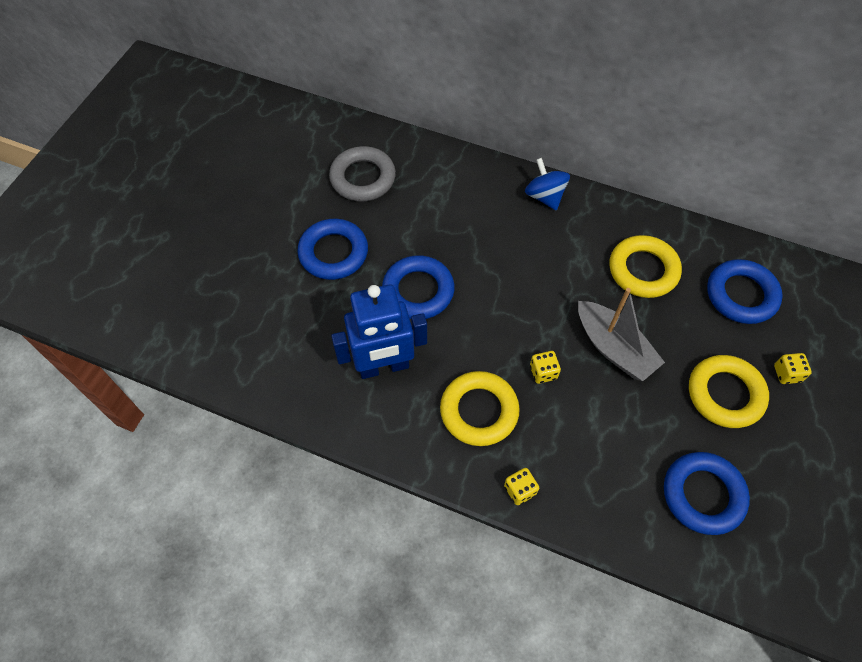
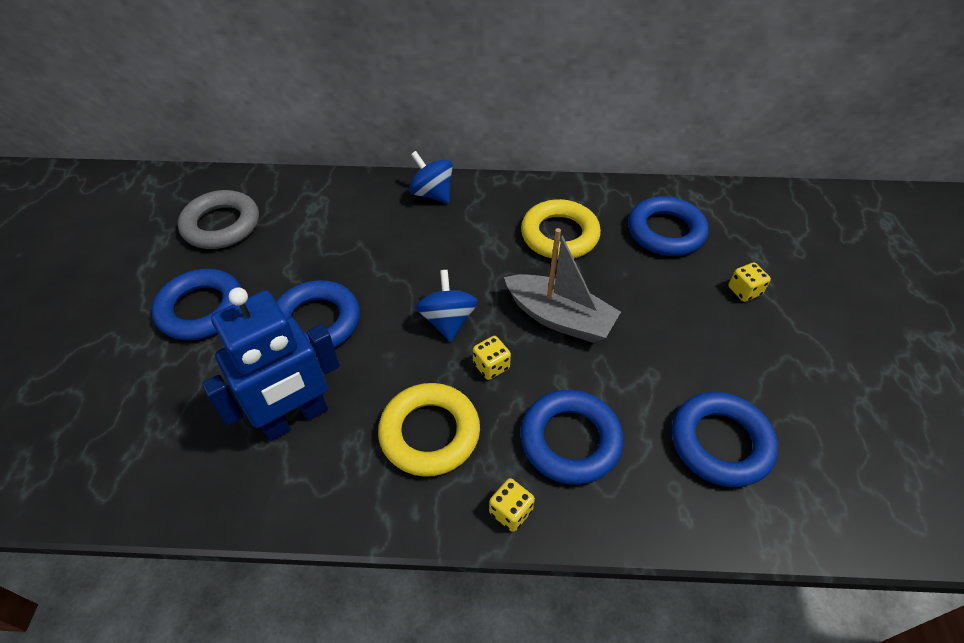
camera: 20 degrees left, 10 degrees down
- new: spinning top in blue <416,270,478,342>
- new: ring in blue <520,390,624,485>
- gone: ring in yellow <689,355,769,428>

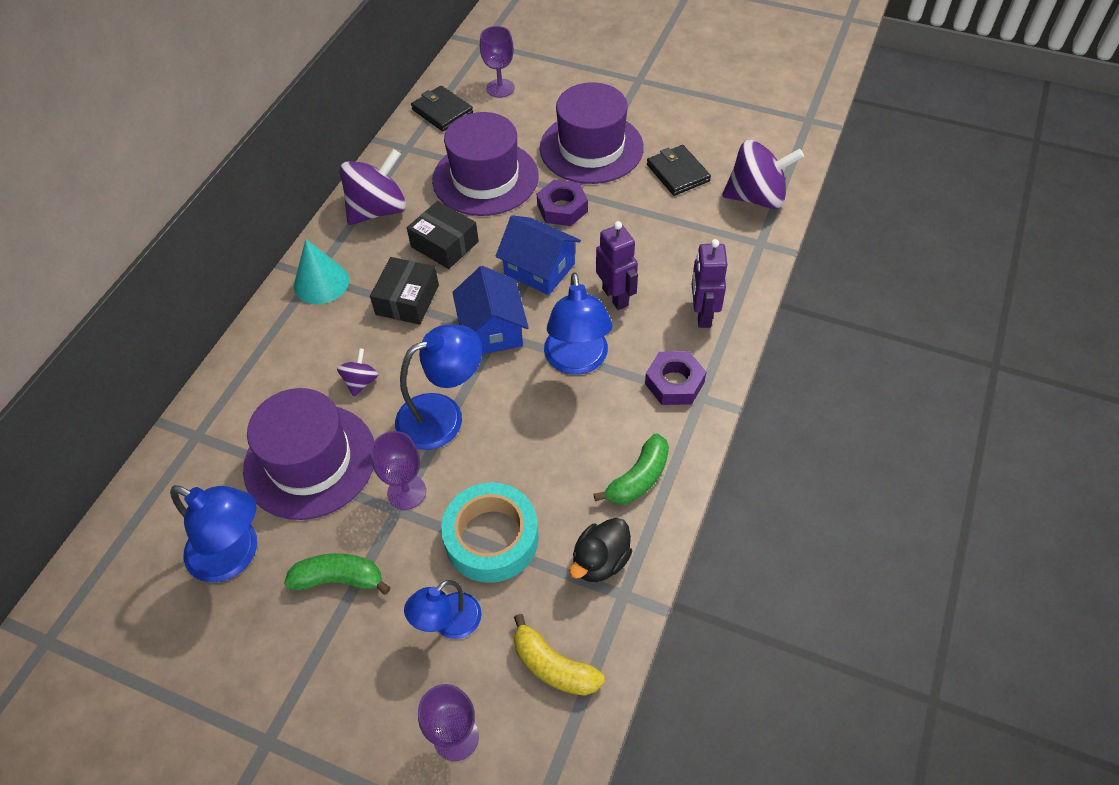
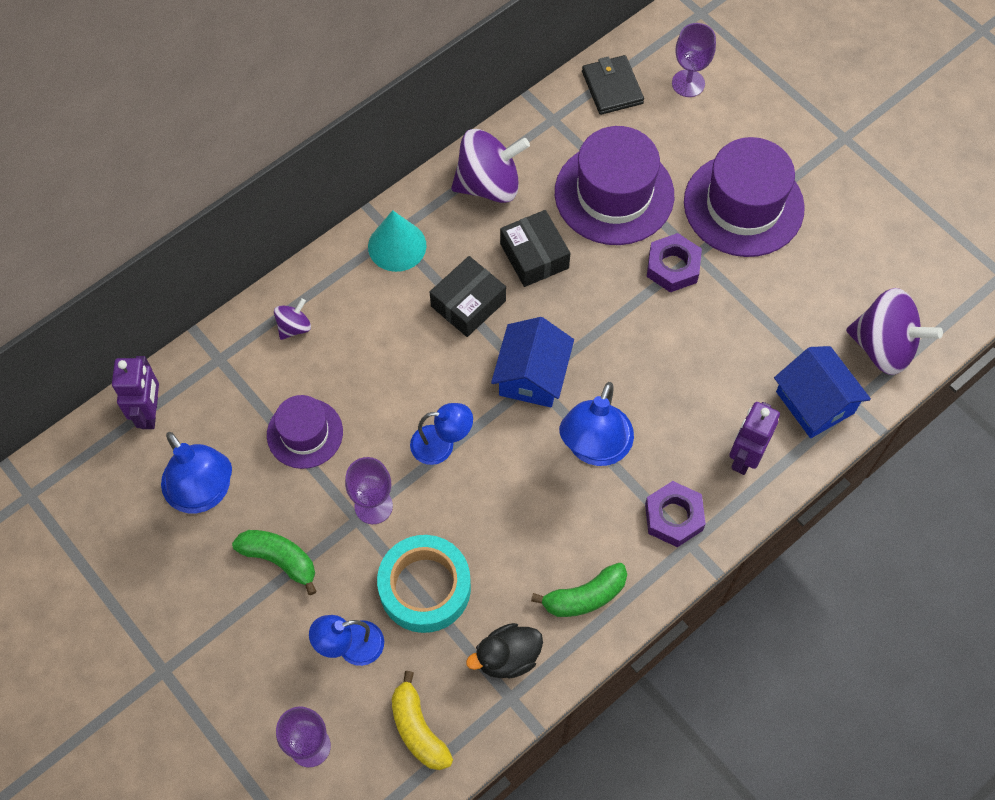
camera: 25 degrees right, 10 degrees up
- shifted: robot in purple <596,221,638,310> to <112,356,159,429>
- scaled: hat in purple <243,388,374,520> = <267,395,343,469> x0.59
- shifted: spinning top in purple <337,348,378,397> to <274,298,311,340>
- scaled: lamp in blue <395,324,482,450> = <410,403,473,465> x0.64
- shifted: house in blue <496,215,581,295> to <774,346,871,438>
- gone: wallet in black <647,145,711,196>

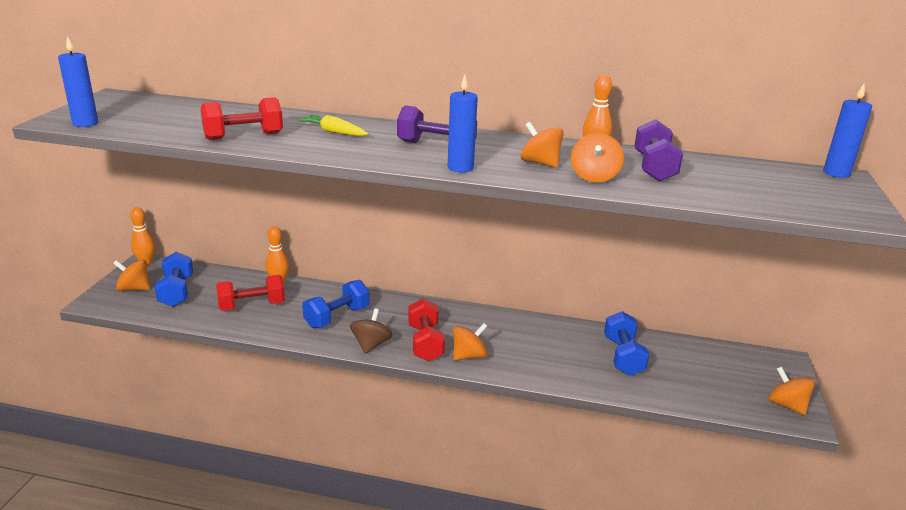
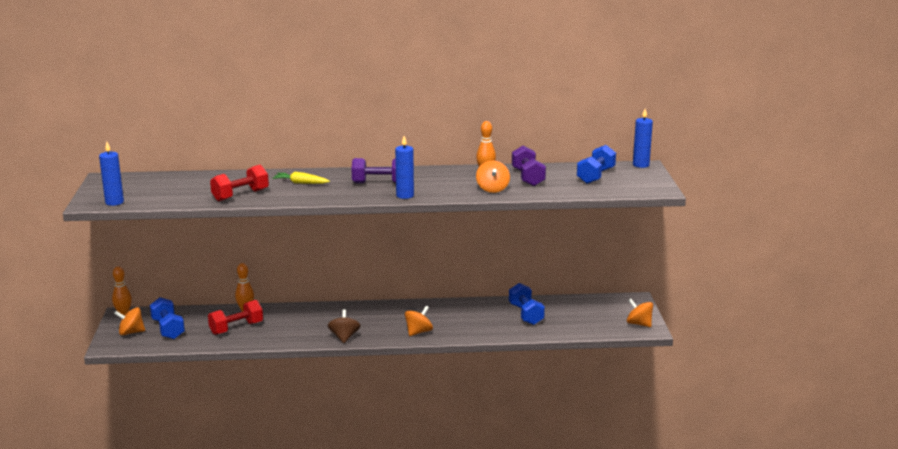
camera: 15 degrees left, 5 degrees down
- shifted: dumbbell in blue <302,280,370,328> to <577,145,616,184>
- gone: dumbbell in red <408,298,445,361>
- gone: spinning top in orange <520,122,564,168>

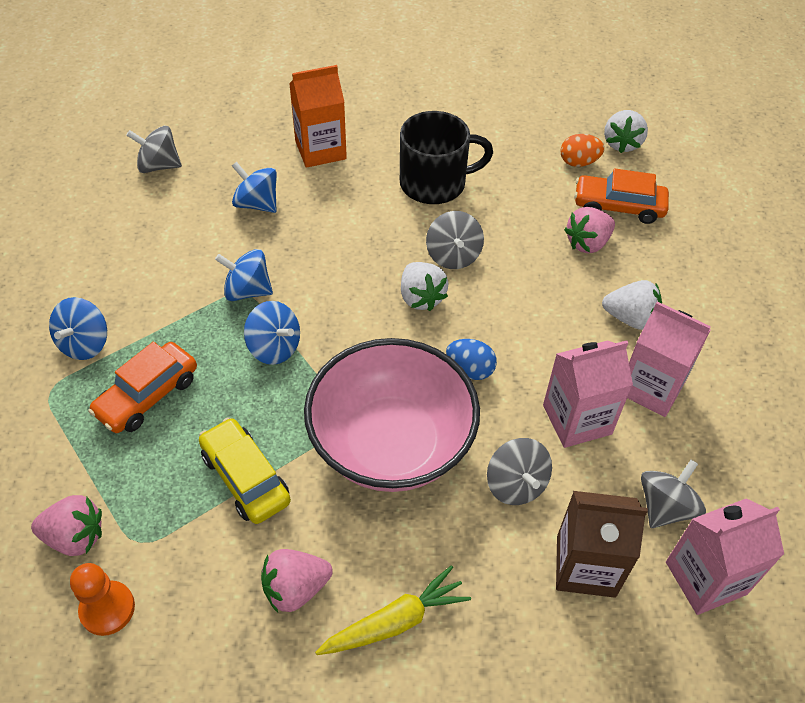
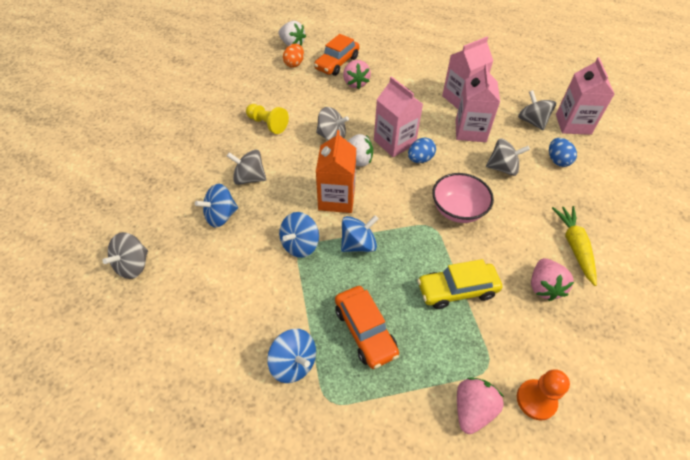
camera: 65 degrees left, 0 degrees up
- new: spinning top in grey <227,150,266,185>
- swapped: mug in black <400,111,493,204> to pawn in yellow <246,104,289,134>
- shifted: carton in orange <289,65,347,168> to <316,130,356,213>
- new: carton in pink <374,76,423,157>
- scaled: bowl in pink <304,338,480,492> = <432,173,494,223> x0.56
- swapped: carton in brown <556,491,648,598> to egg in blue <549,138,577,167>
- gone: strawberry in white <602,280,662,330>

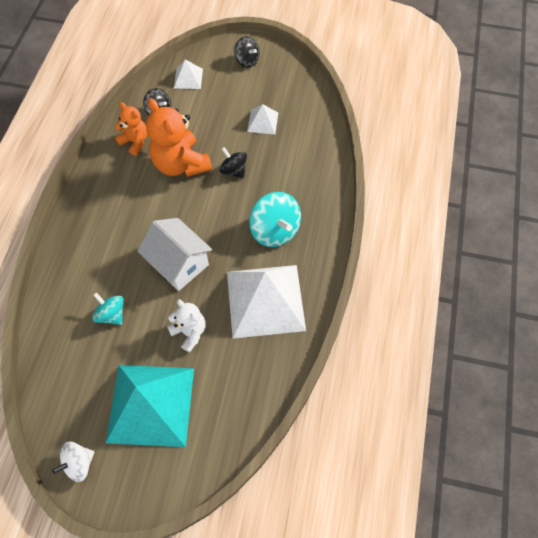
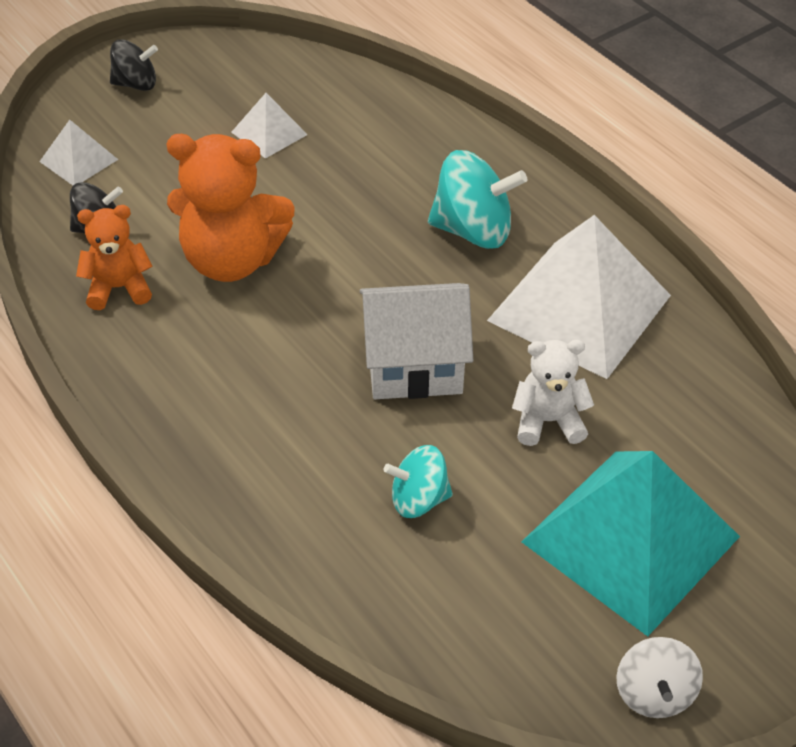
camera: 50 degrees left, 15 degrees down
- gone: spinning top in black <219,147,247,178>

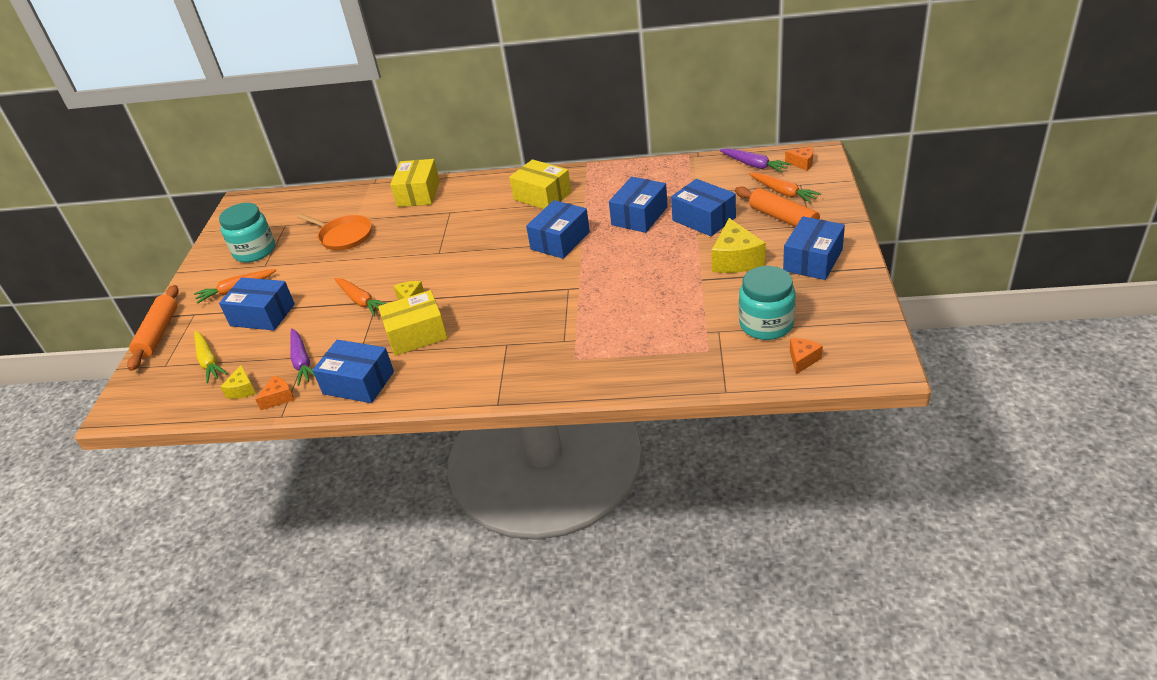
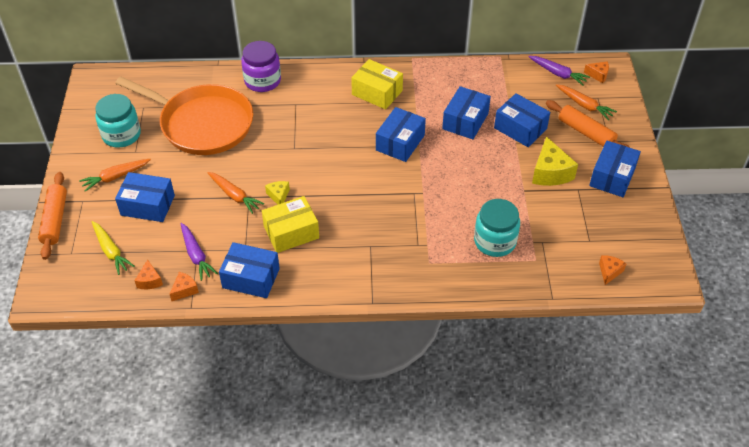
camera: 10 degrees left, 10 degrees up
- scaled: pan in orange <297,214,372,250> = <115,77,253,155> x1.91
- repainted: cheese in yellow <220,365,256,399> to cheese in orange <134,259,163,289>
- swapped: box in yellow <390,159,440,207> to jar in purple <241,41,281,92>
- shifted: jar in turquoise <739,266,795,340> to <474,199,520,257>

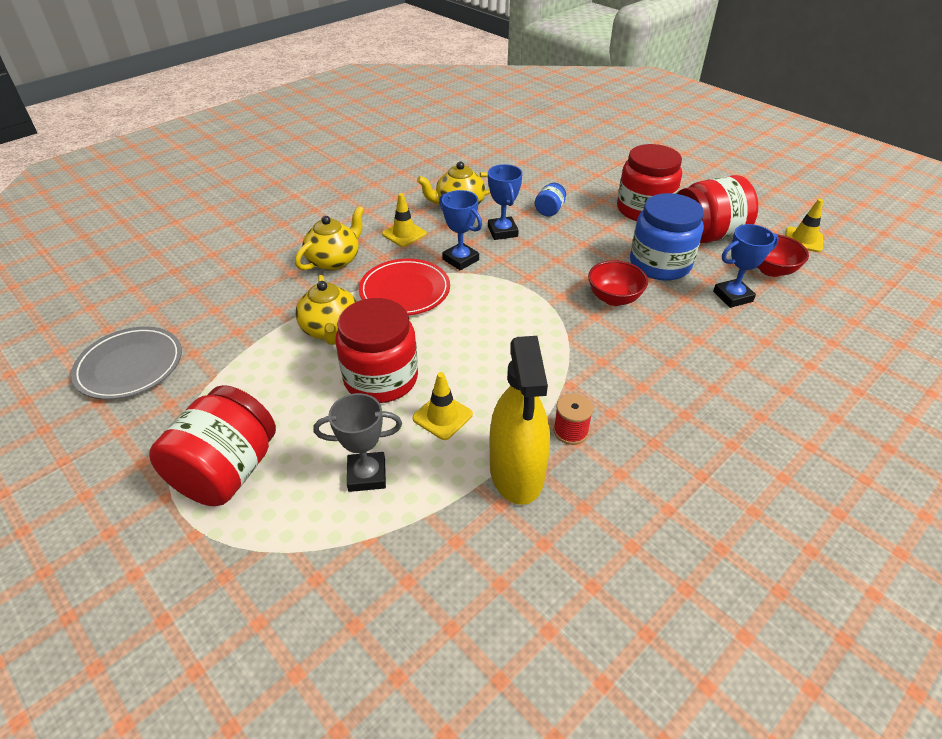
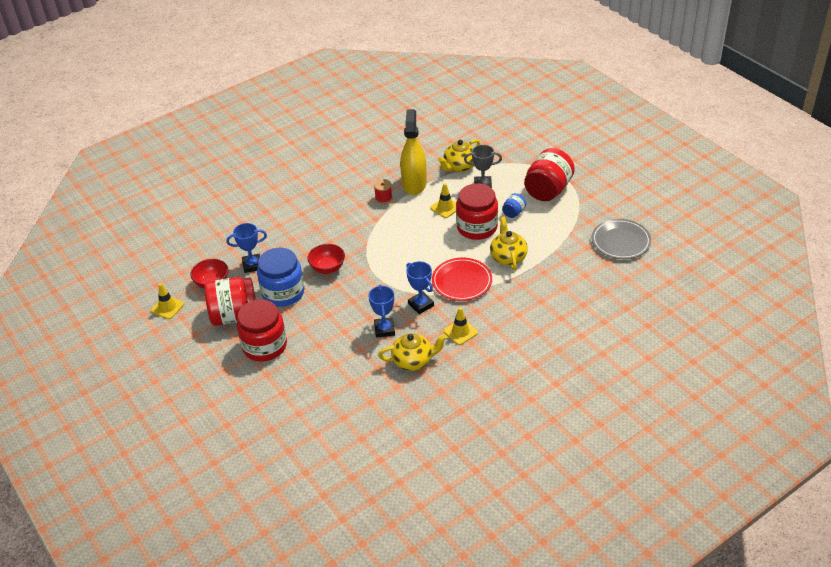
camera: 170 degrees left, 0 degrees up
- shifted: teapot in yellow <295,206,364,271> to <438,139,480,172>
- shifted: jar in blue <535,183,566,216> to <502,193,526,218>

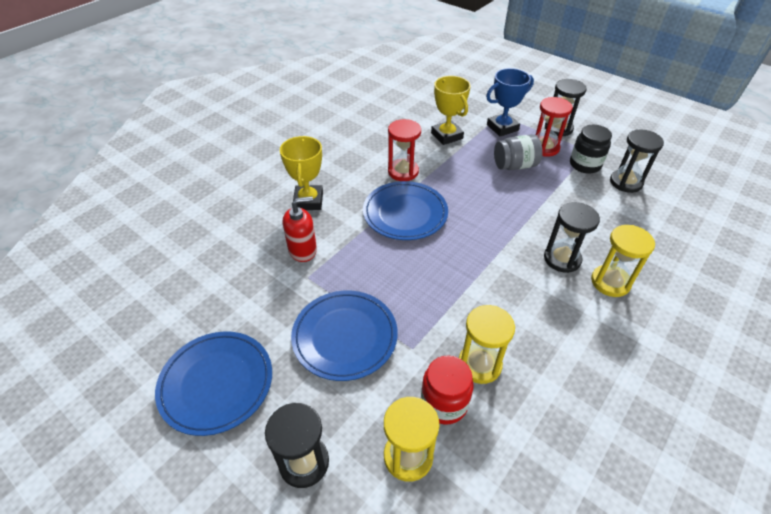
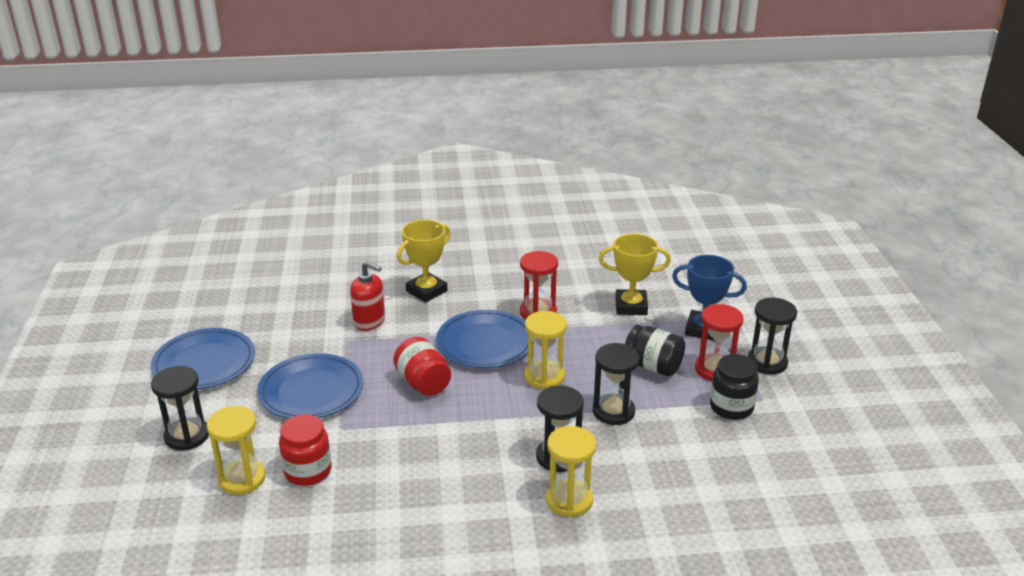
camera: 45 degrees right, 15 degrees down
- new: jar in red <393,337,451,396>
- shifted: hourglass in yellow <459,305,515,384> to <524,311,567,390>
- shifted: hourglass in black <610,129,664,193> to <593,343,640,425>
- rotated: trophy in yellow <431,76,471,145> = <599,234,671,315> 75 degrees clockwise
- repainted: jar in grey <494,134,543,170> to jar in black <625,325,685,376>

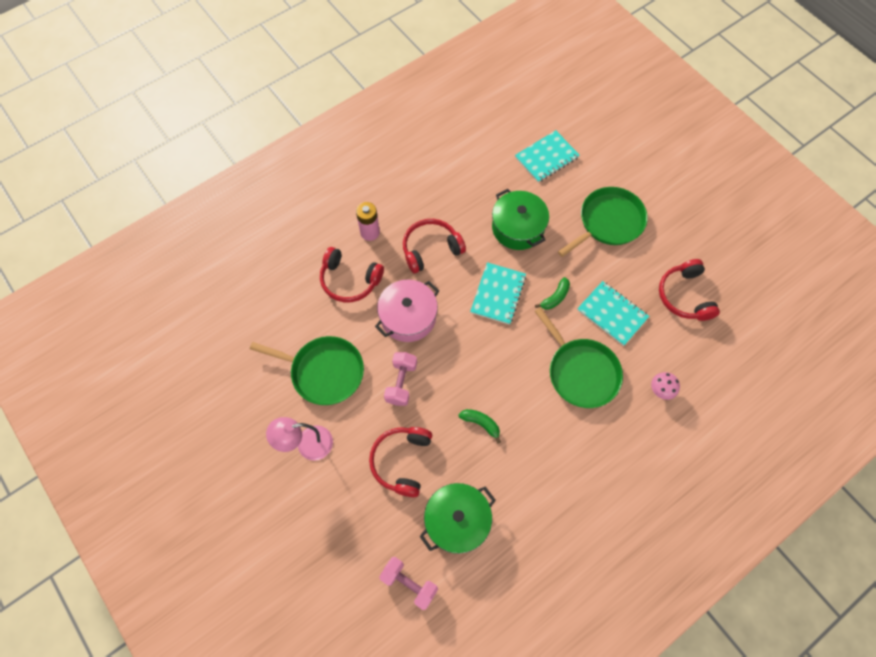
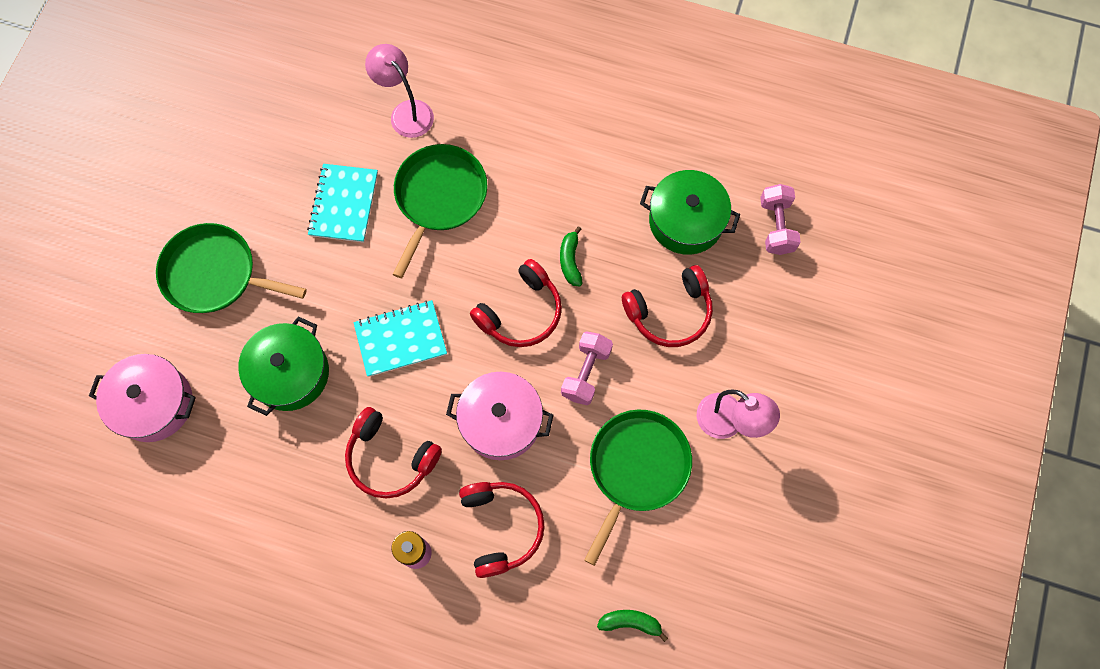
camera: 125 degrees left, 5 degrees up
- swapped: notebook in turquoise <515,130,580,182> to pot in pink <89,354,196,442>
- swapped: mushroom in pink <651,372,680,400> to lamp in pink <365,44,434,138>
- shifted: headphones in red <659,259,720,321> to <470,259,562,347>
- rotated: dumbbell in pink <384,352,417,406> = <561,331,613,405> 45 degrees counterclockwise
- rotated: pan in green <250,336,364,405> = <584,410,692,566> 45 degrees clockwise
- shifted: banana in green <535,277,570,310> to <597,610,668,642>

